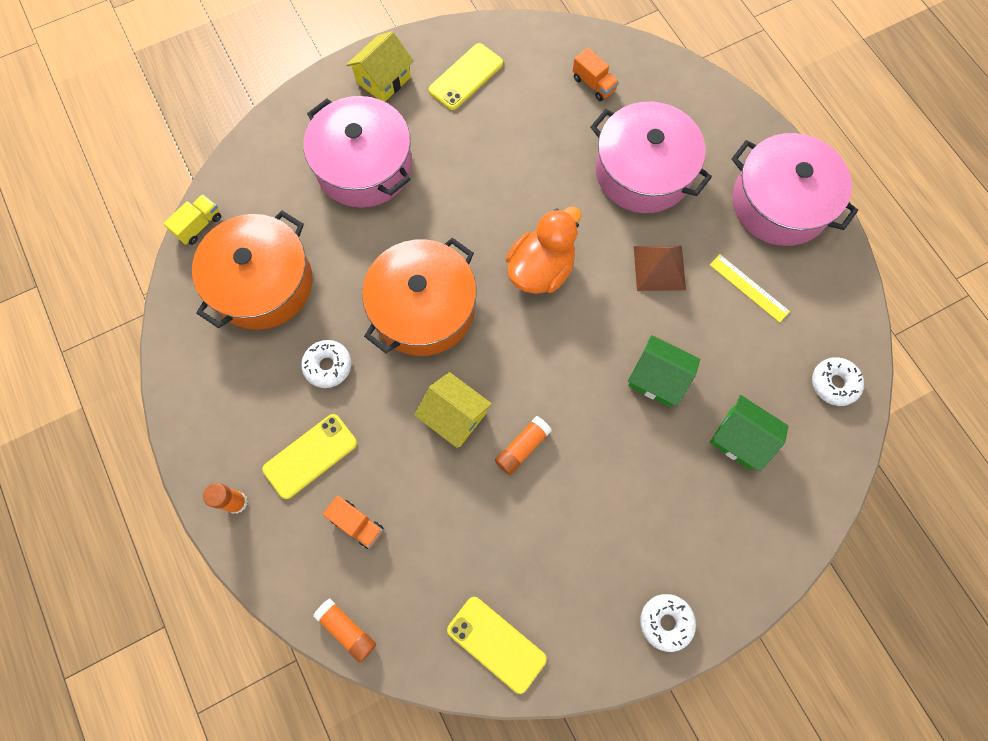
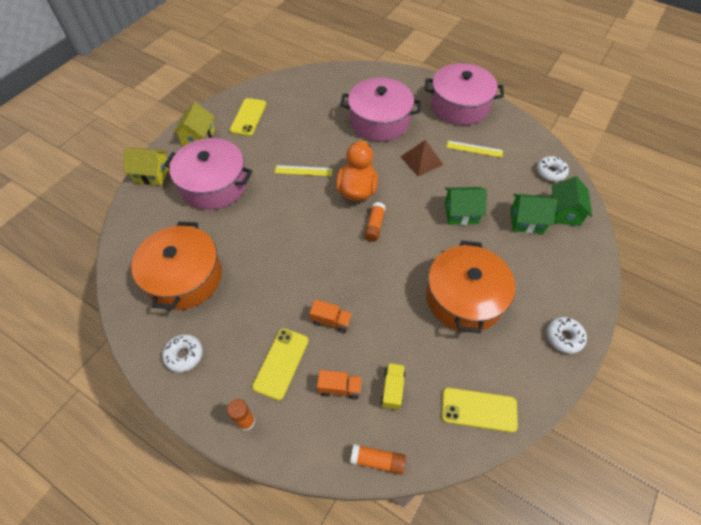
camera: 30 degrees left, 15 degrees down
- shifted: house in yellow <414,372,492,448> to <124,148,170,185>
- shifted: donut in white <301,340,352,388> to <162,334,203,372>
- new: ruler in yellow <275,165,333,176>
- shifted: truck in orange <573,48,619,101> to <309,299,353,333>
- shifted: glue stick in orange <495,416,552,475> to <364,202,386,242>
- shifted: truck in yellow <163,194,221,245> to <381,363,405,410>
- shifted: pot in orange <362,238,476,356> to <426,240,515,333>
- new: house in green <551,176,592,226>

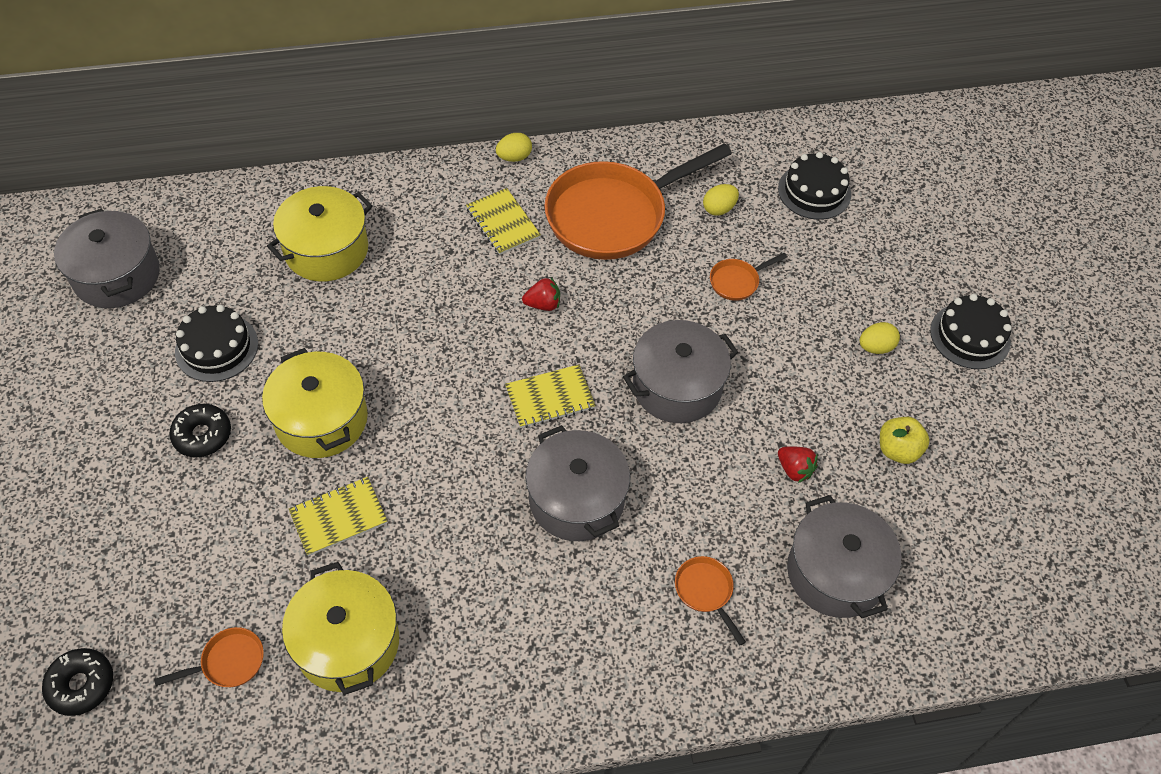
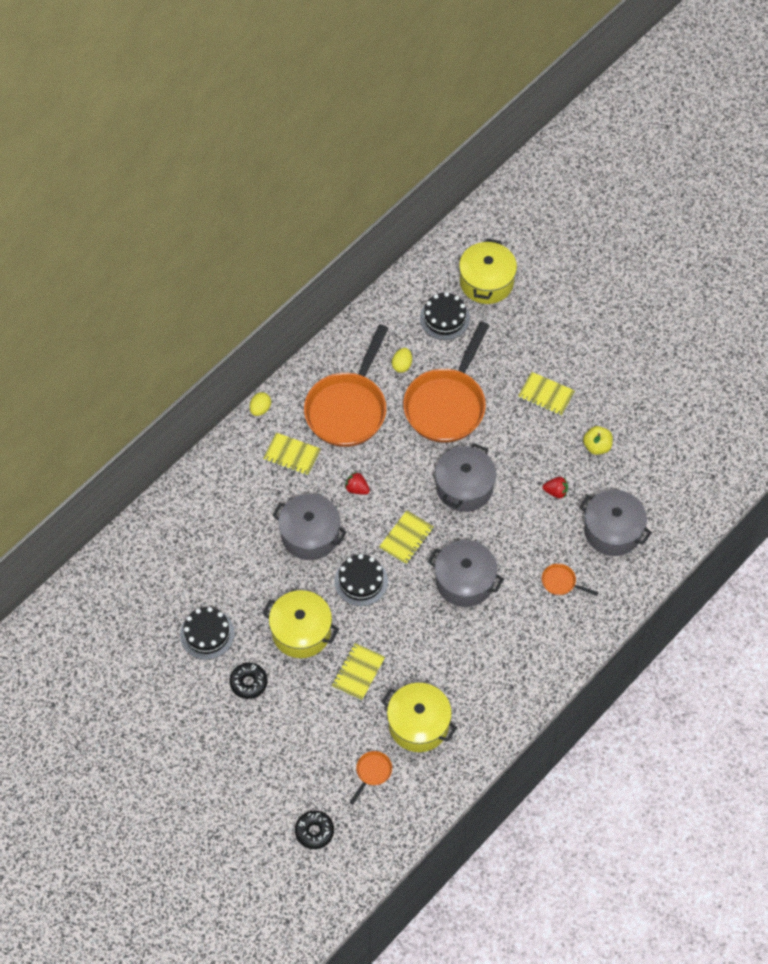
camera: 35 degrees left, 5 degrees up
- shifted: pot in grey <54,208,160,308> to <272,494,347,560>
- shifted: cake in black <930,294,1012,369> to <334,554,388,606>
- rotated: strawberry in red <522,278,560,311> = <345,472,370,495> 105 degrees counterclockwise
- scaled: pan in orange <710,253,787,301> = <403,321,490,443> x2.49
- shifted: pot in yellow <267,186,373,282> to <459,239,517,304>
- swapped: egg in yellow <860,322,900,354> to notebook in yellow <518,372,575,416>

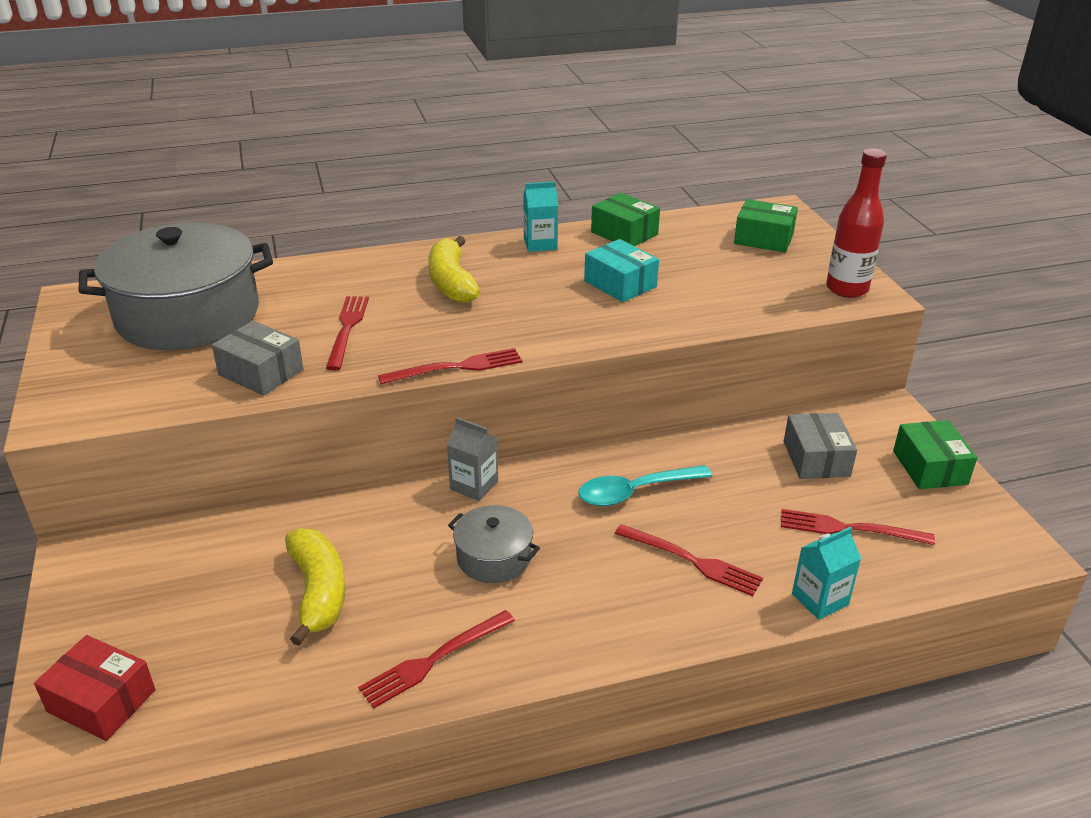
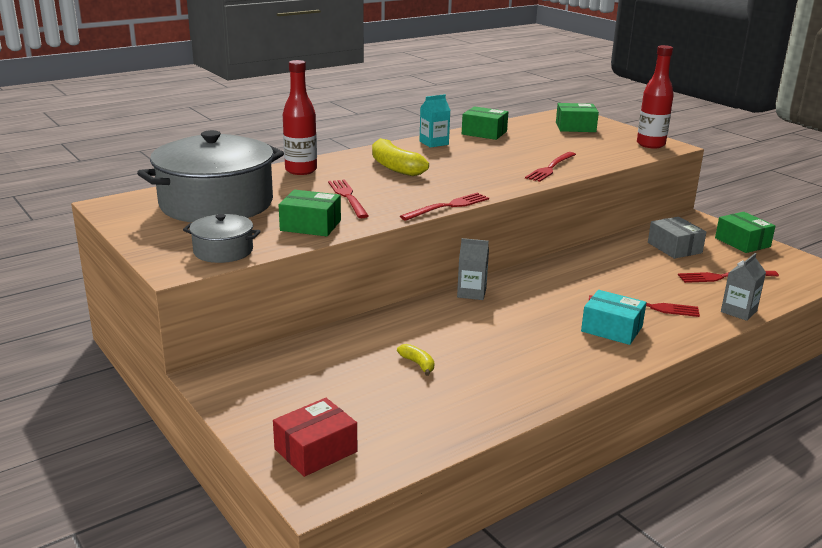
camera: 20 degrees left, 10 degrees down
- shifted: pot in grey <448,505,540,583> to <183,214,261,263>
- rotated: box in red <34,635,156,741> = <273,398,357,477> 45 degrees counterclockwise
- repainted: box in grey <212,321,304,396> to box in green <279,190,341,236>
- new: bottle in red <283,60,317,175>
- scaled: banana in yellow <285,528,345,646> = <397,344,434,376> x0.49
- shifted: fork in red <358,610,515,709> to <525,152,576,182>
- shifted: box in turquoise <584,239,659,302> to <581,290,646,345>
- repainted: carton in turquoise <792,527,861,620> to carton in grey <721,253,766,321>
- gone: spoon in turquoise <578,465,712,506>

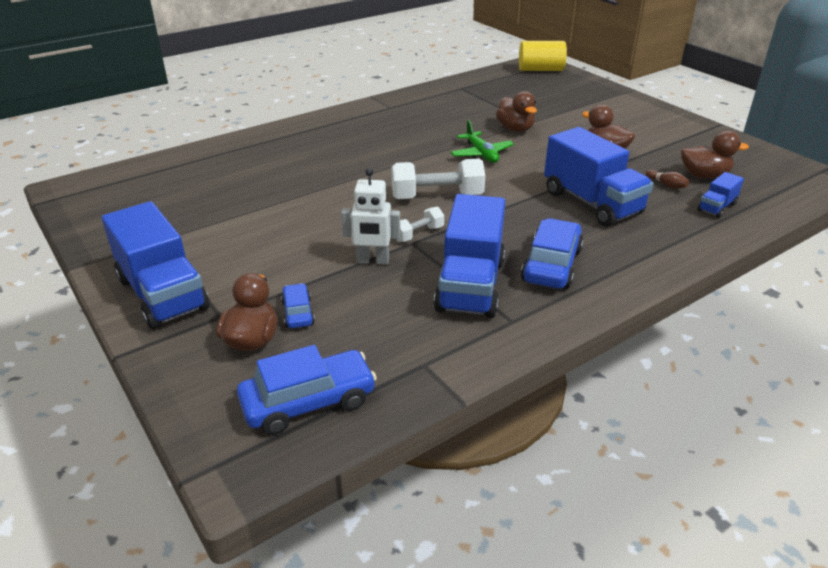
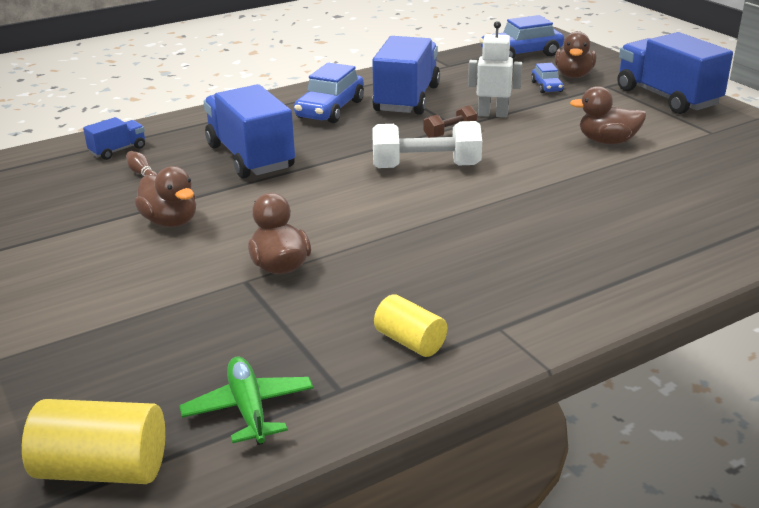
camera: 175 degrees left, 5 degrees down
- shifted: plane in green <450,120,514,163> to <179,357,313,445>
- new: cylinder in yellow <374,295,447,357>
- repainted: dumbbell in white <396,207,444,242> to dumbbell in brown <423,105,477,138>
- shifted: duck in brown <681,131,749,179> to <570,86,647,144>

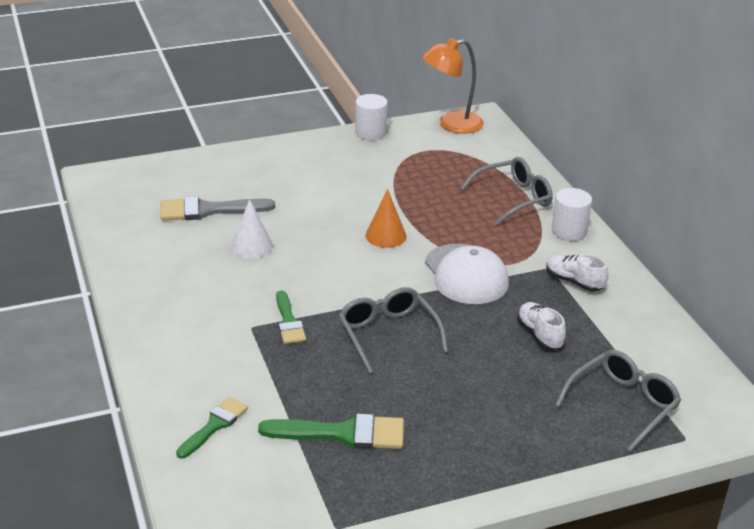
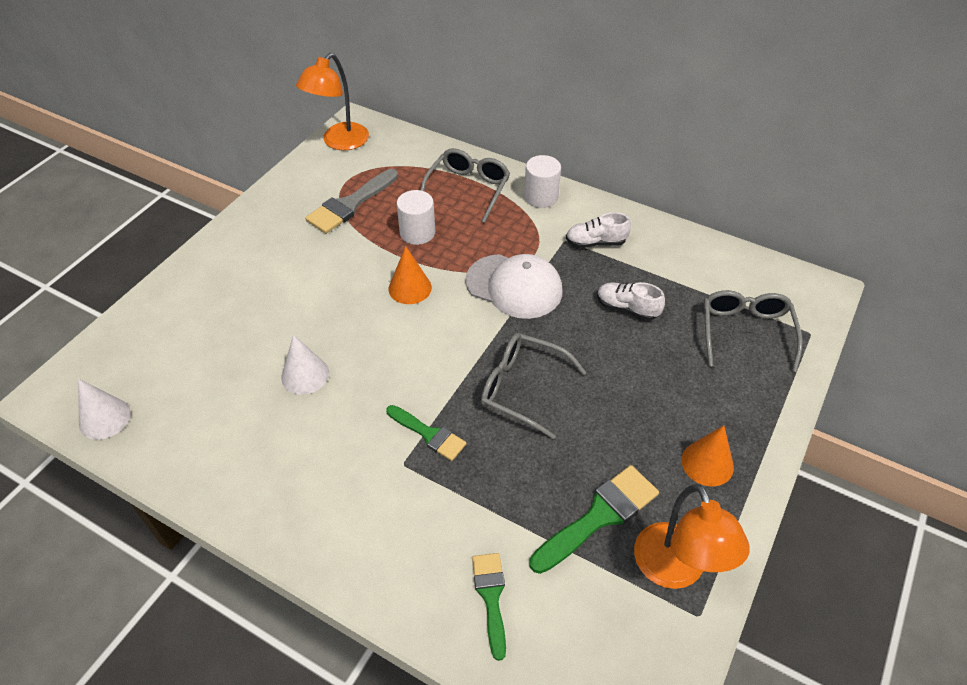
camera: 40 degrees left, 15 degrees up
- new: cone in white <78,379,131,440>
- shifted: brush in grey <161,196,275,221> to <305,169,398,234>
- shifted: cylinder in white <355,94,388,140> to <396,190,435,245>
- new: lamp in orange <634,484,750,589>
- new: cone in orange <681,425,734,486>

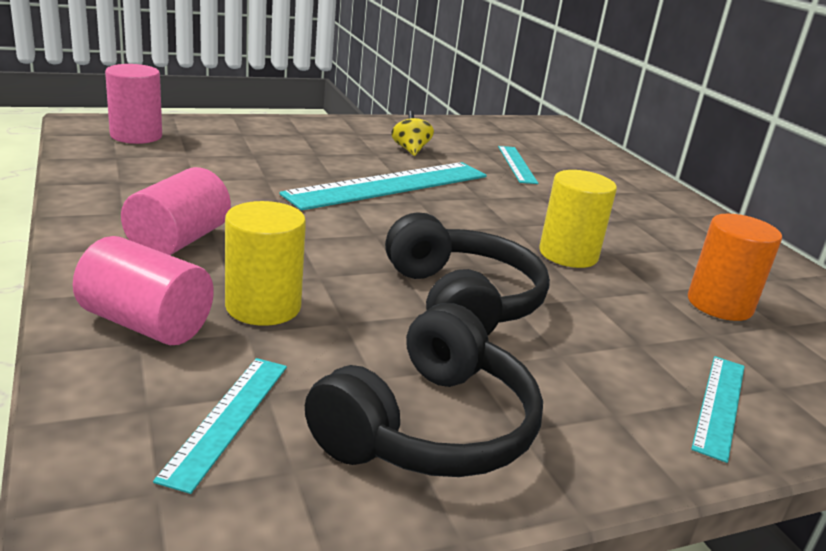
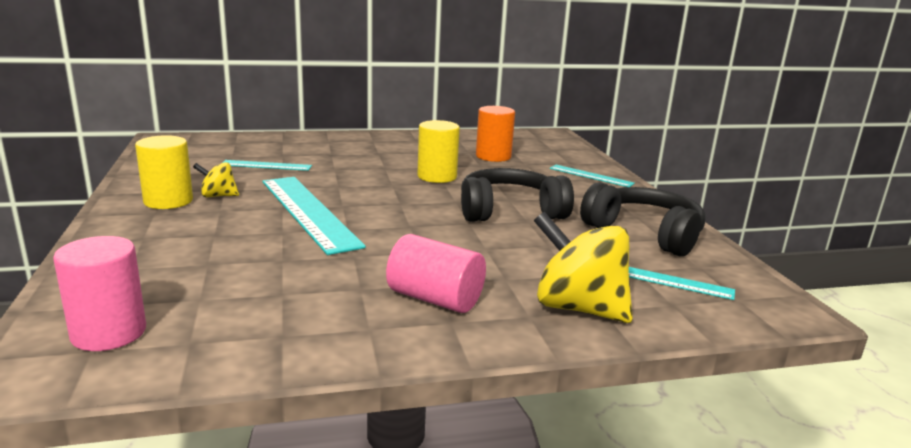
camera: 80 degrees left, 5 degrees down
- shifted: cylinder in yellow <225,201,306,326> to <135,135,193,209>
- swapped: cylinder in pink <73,236,214,345> to spinning top in yellow <534,212,633,323>

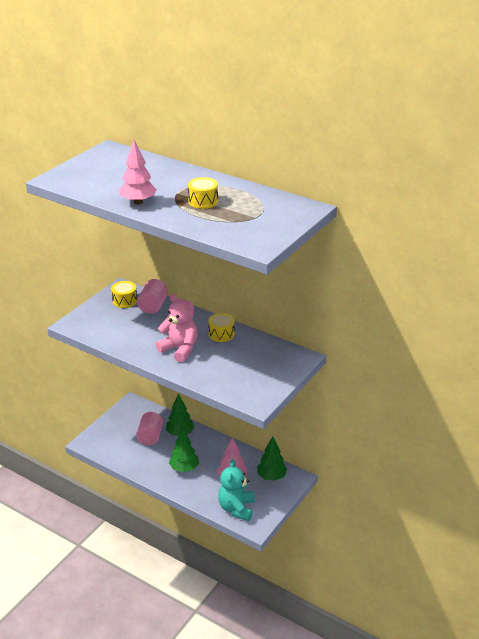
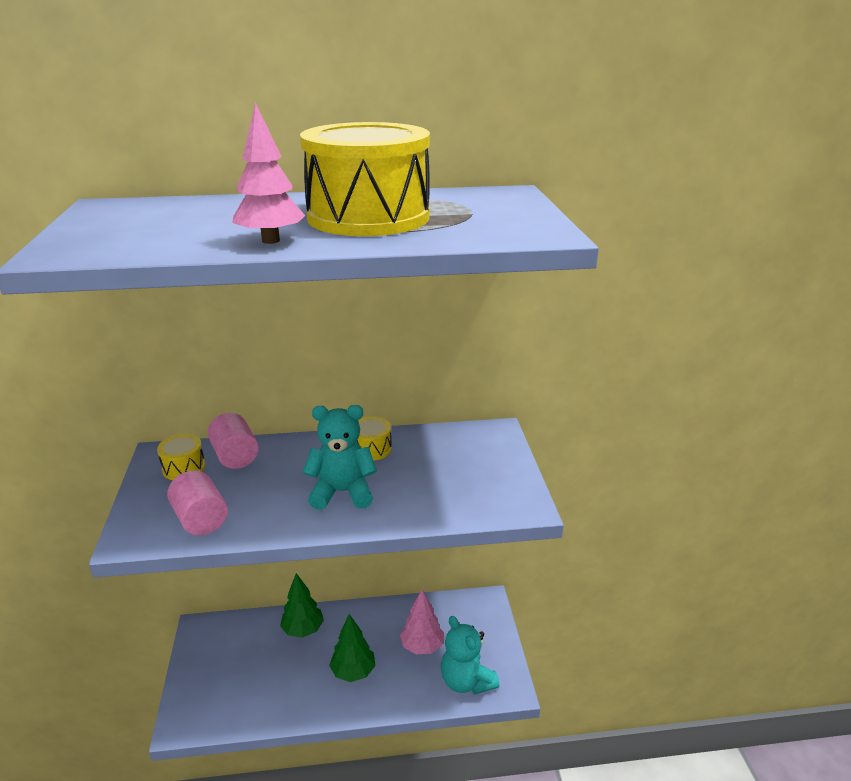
camera: 40 degrees left, 5 degrees down
- shifted: cylinder in pink <136,412,163,445> to <167,470,228,536>
- scaled: drum in yellow <188,177,218,209> = <300,122,430,236> x2.37
- repainted: teddy bear in pink <155,294,198,362> to teddy bear in turquoise <303,405,377,510>
- gone: tree in green <257,436,287,481>

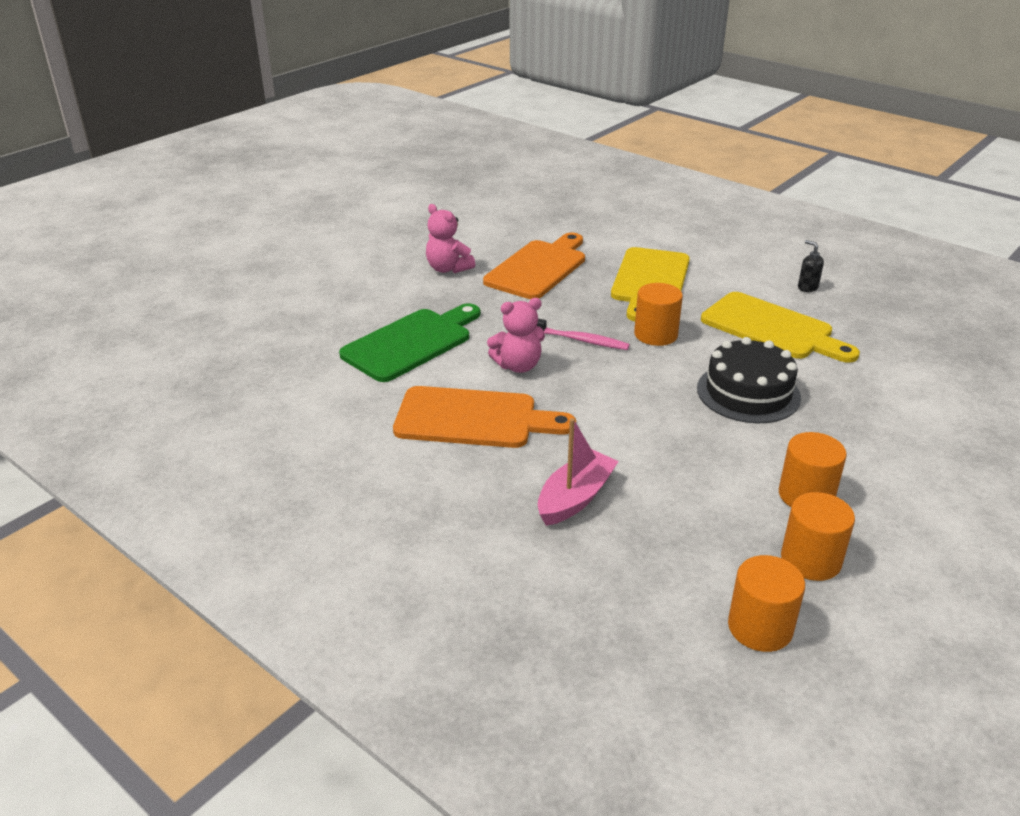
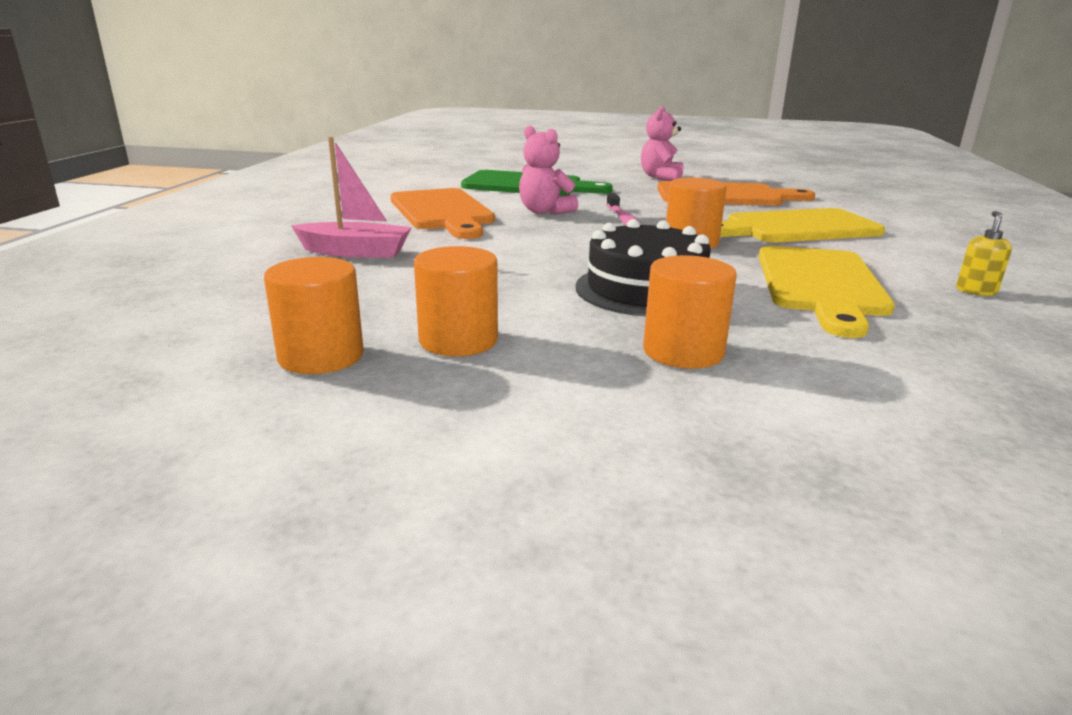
camera: 60 degrees right, 10 degrees down
- shifted: cylinder in orange <728,555,805,652> to <643,255,737,369>
- repainted: soap dispenser in black <798,240,824,292> to soap dispenser in yellow <956,211,1012,296>

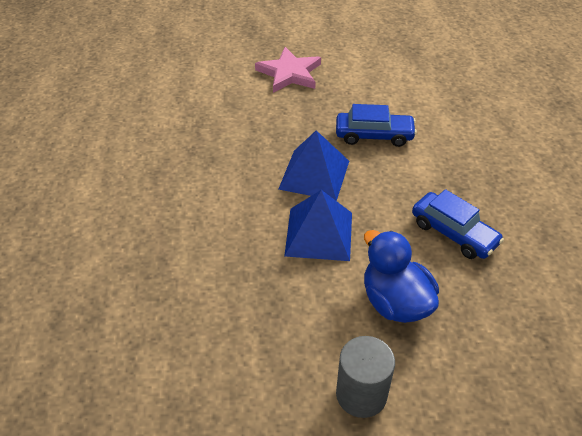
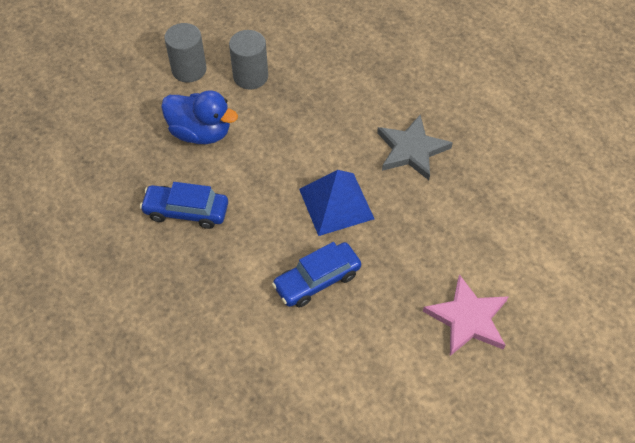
camera: 145 degrees right, 10 degrees up
- new: cylinder in grey <229,30,268,90>
- new: star in grey <377,115,453,180>
- gone: pyramid in blue <284,190,352,261>

